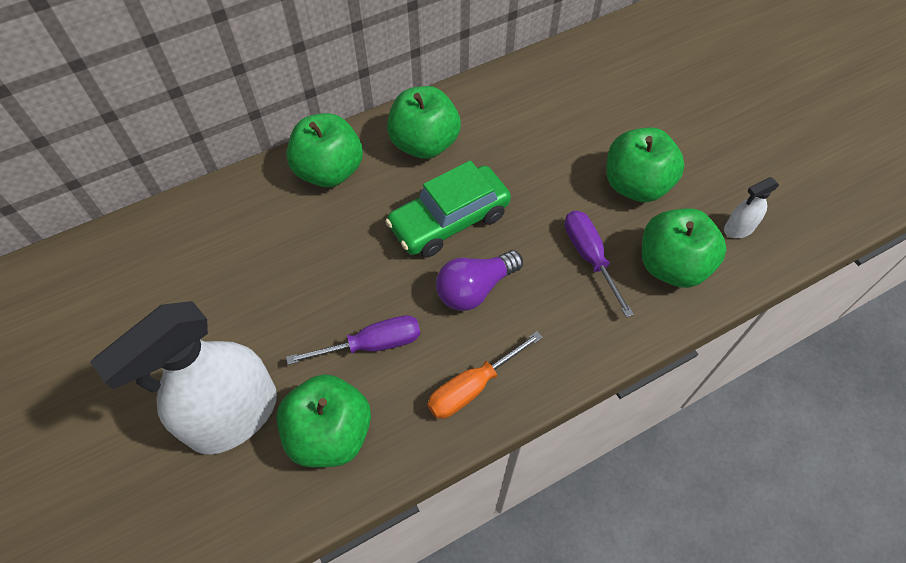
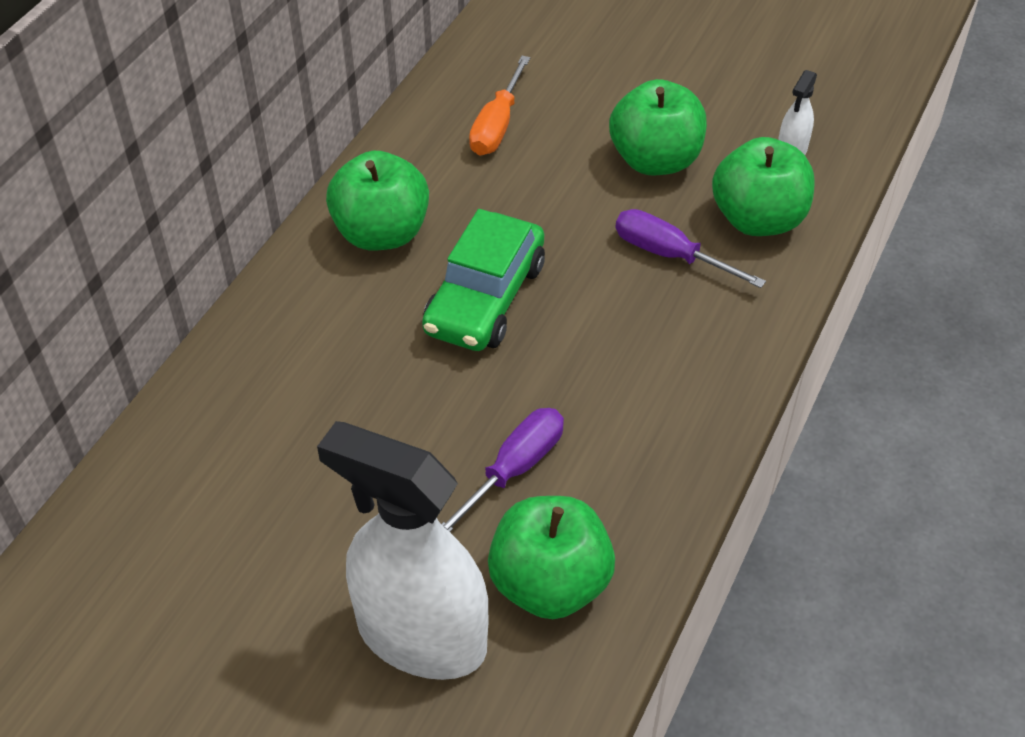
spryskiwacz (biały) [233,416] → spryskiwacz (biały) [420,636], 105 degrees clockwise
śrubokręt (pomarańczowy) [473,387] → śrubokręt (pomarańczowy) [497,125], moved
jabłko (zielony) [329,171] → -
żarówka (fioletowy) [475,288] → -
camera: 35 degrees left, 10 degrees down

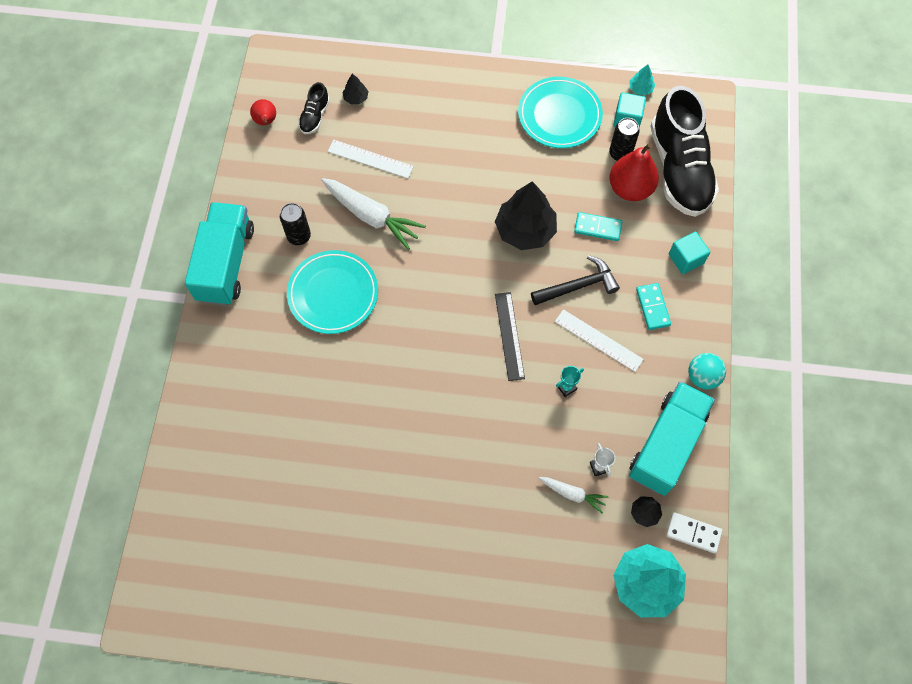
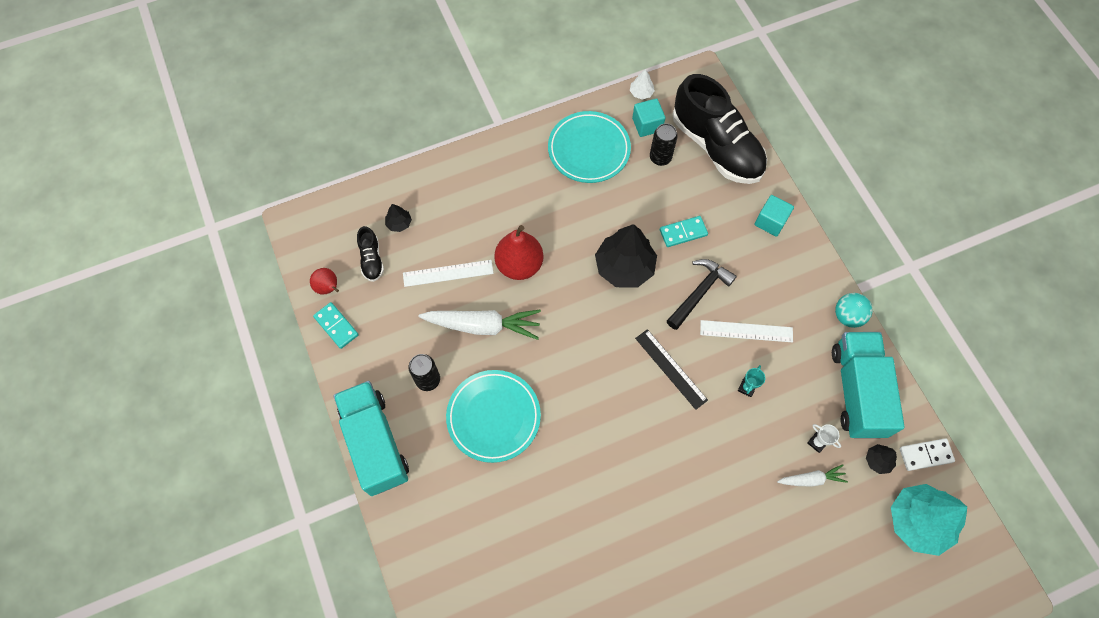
kostka domina (turkusowy) [653,307] → kostka domina (turkusowy) [336,326], moved
gruszka (czerwony) [630,188] → gruszka (czerwony) [519,265], moved
drzewko (turkusowy) [640,89] → drzewko (biały) [641,93]
camera: 30 degrees left, 0 degrees up

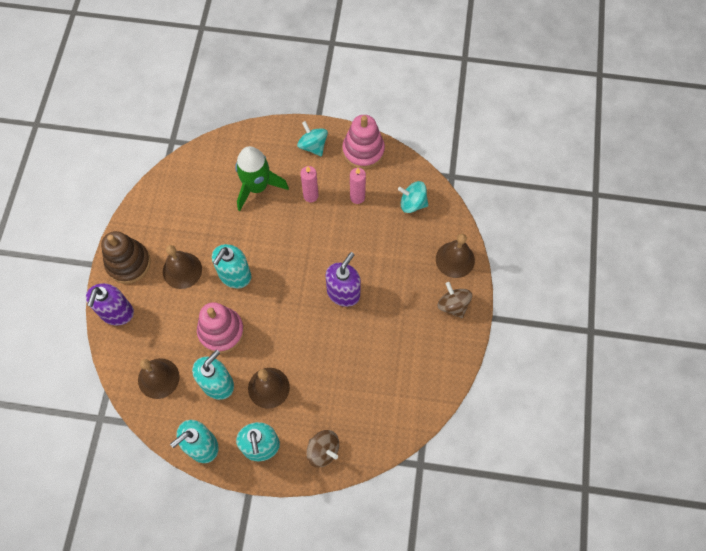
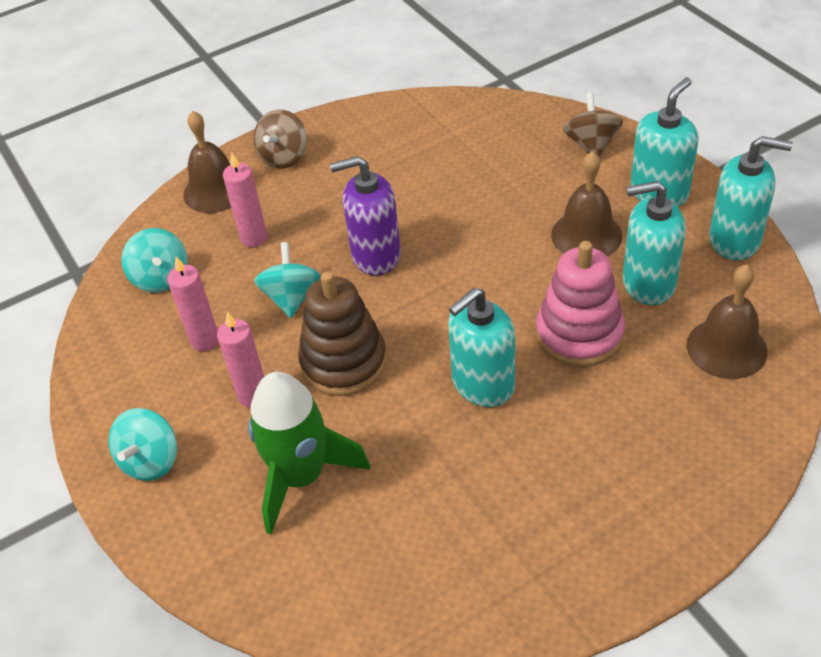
- → świeca (różowy) [254,238]
- → bączek (turkusowy) [291,298]
zabawka nakładanka (brązowy) [128,263] → zabawka nakładanka (brązowy) [344,362], moved
dozownik mydła (turkusowy) [235,275] → dozownik mydła (turkusowy) [482,384], 150 degrees clockwise
dozownik mydła (fioletowy) [117,313] → -
dzwonek (brązowy) [182,270] → -
zabawka nakładanka (różowy) [363,151] → -
camera: 125 degrees left, 20 degrees down

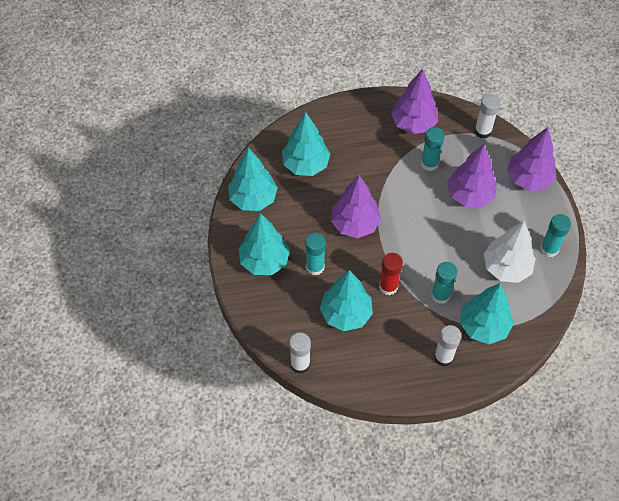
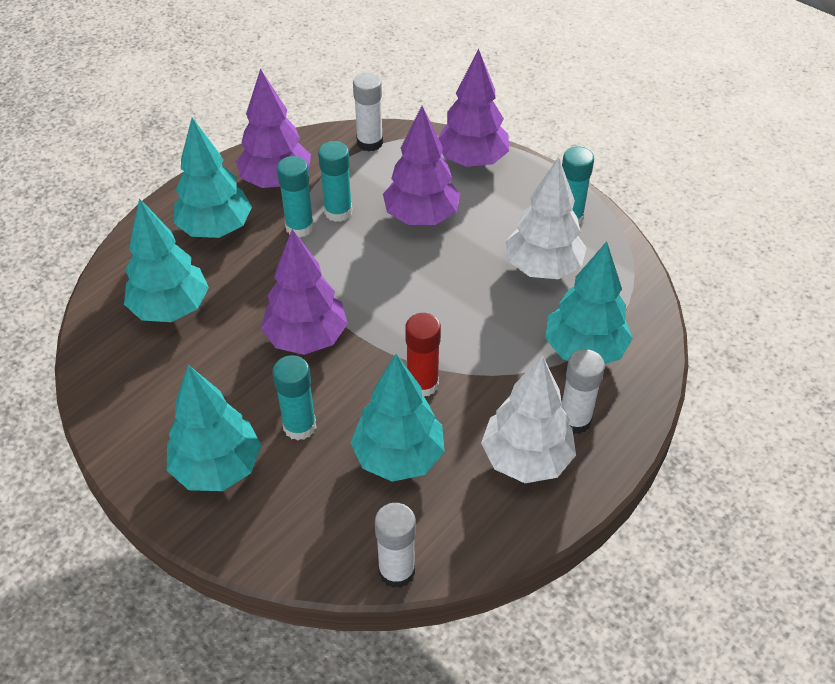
drzewko (turkusowy) [253,199] → drzewko (turkusowy) [216,229], moved
klej w sztyfcie (turkusowy) [440,295] → klej w sztyfcie (turkusowy) [299,227], moved
- → drzewko (biały) [526,459]
camera: 40 degrees left, 10 degrees down

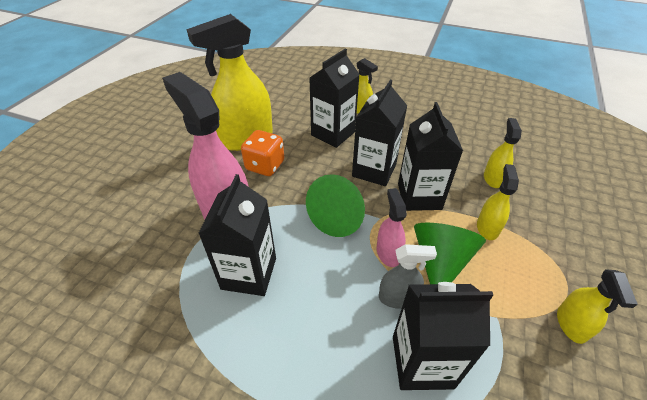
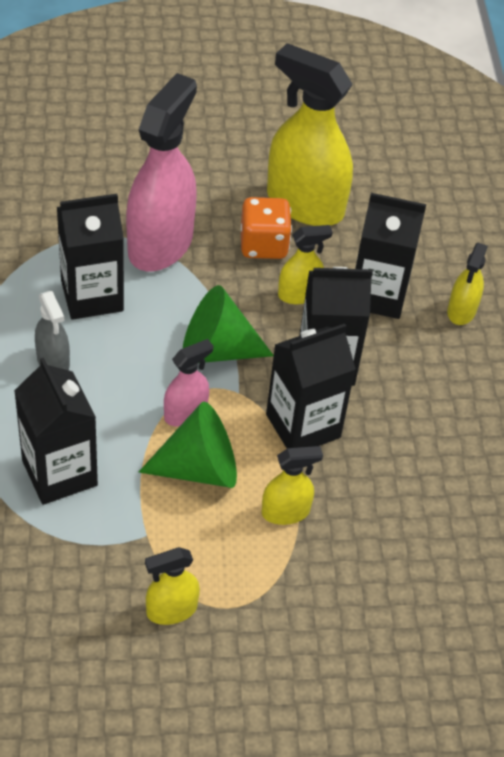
spryskiwacz (szary) [398,297] → spryskiwacz (szary) [53,361], moved
spryskiwacz (żółty) [493,178] → spryskiwacz (żółty) [299,294], moved
camera: 60 degrees right, 5 degrees up

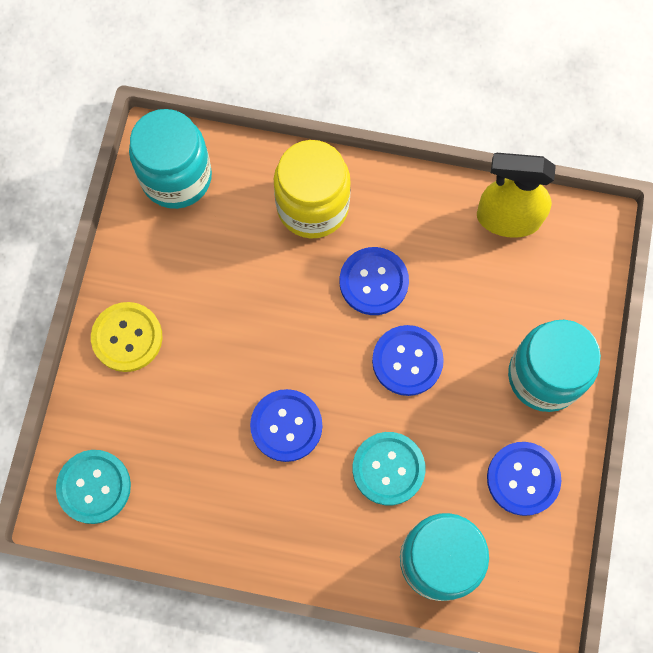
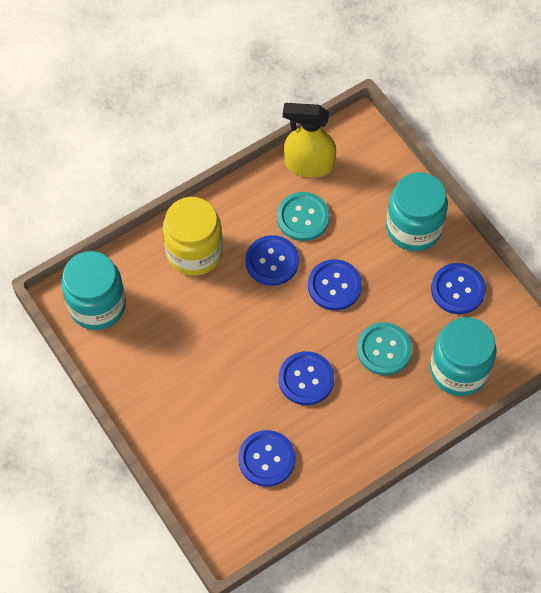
- → guzik (niebieski) [266,459]
guzik (turkusowy) [94,487] → guzik (turkusowy) [303,217], moved
spryskiwacz (żółty) [508,218] → spryskiwacz (żółty) [308,165], 45 degrees clockwise
guzik (żółty) [127,337] → -
camera: 45 degrees left, 10 degrees down

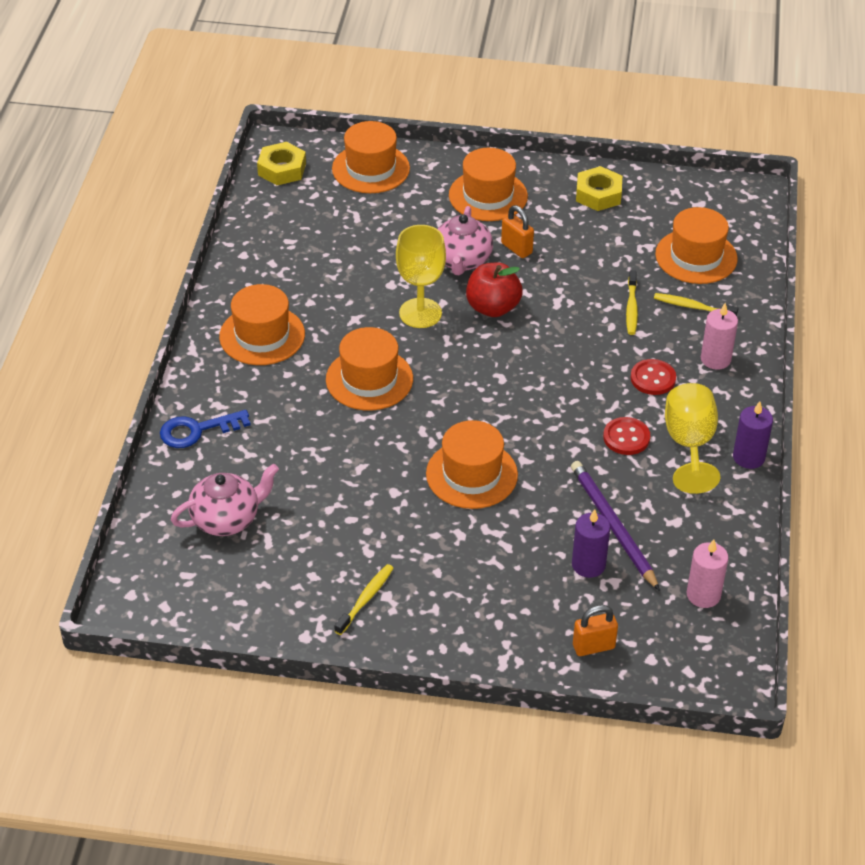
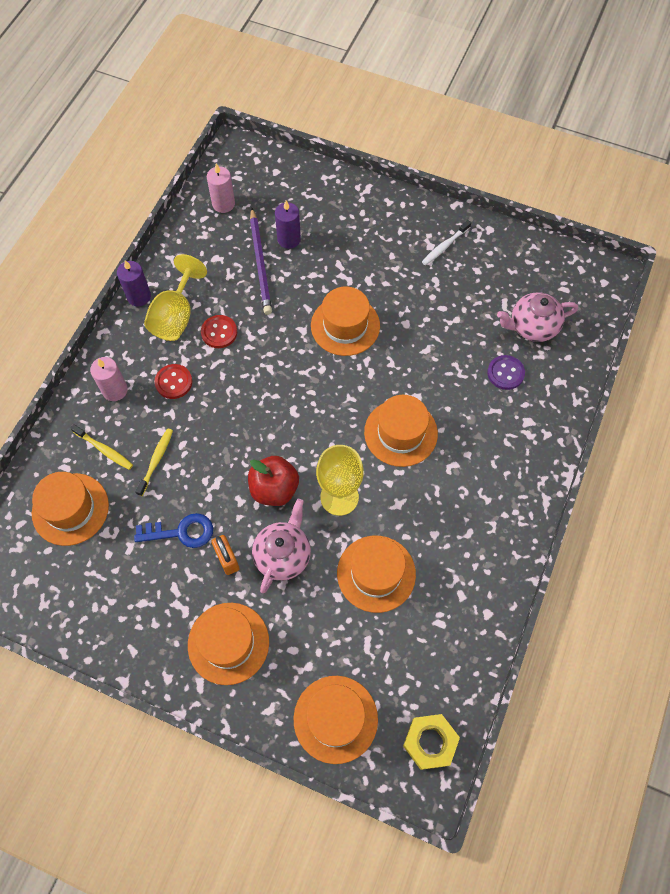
klucz (niebieski) [197,430] → klucz (niebieski) [181,532], moved
kapelusz (pomarańczowy) [262,335] → kapelusz (pomarańczowy) [376,573], moved
szczoteczka do zębów (żółty) [365,599] → szczoteczka do zębów (biały) [445,246]
- → guzik (fioletowy) [505,373]
kłódka (pomarańczowy) [593,646] → -
nakrętka (żółty) [598,194] → -
camera: 165 degrees left, 20 degrees up

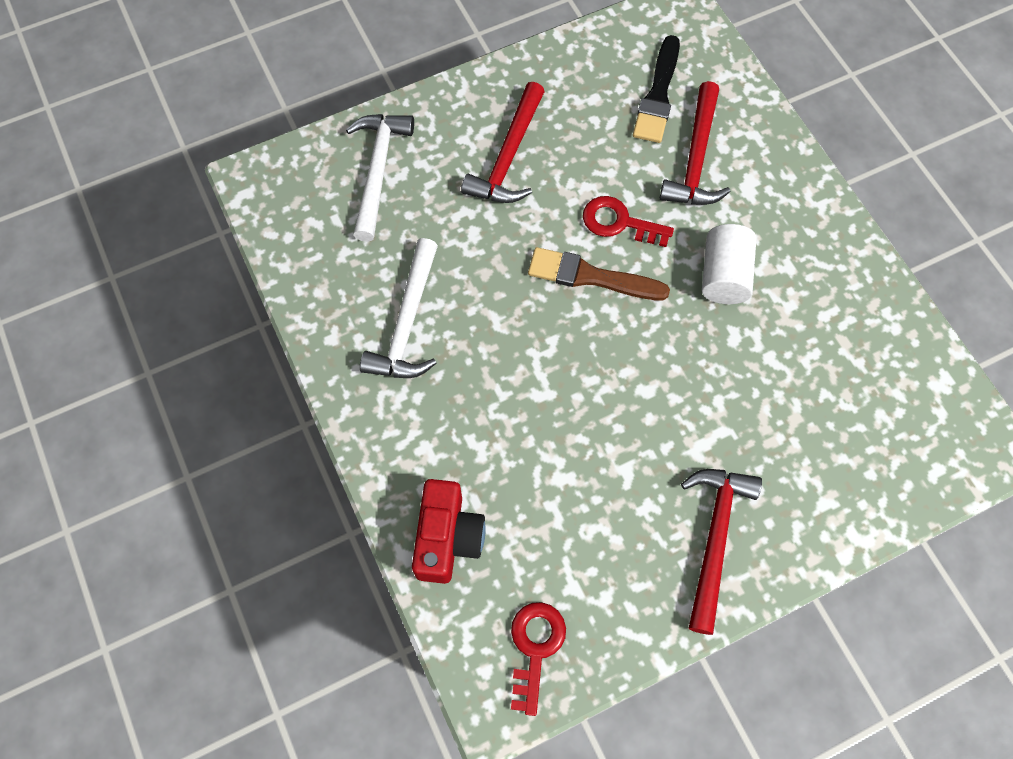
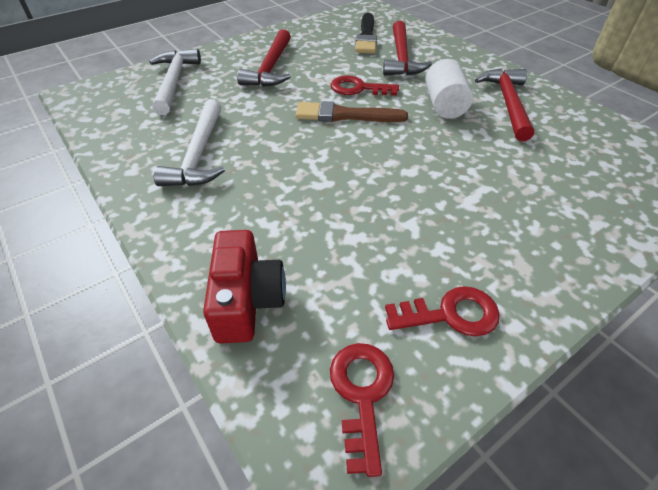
- → klucz (czerwony) [451,314]
młotek (czerwony) [714,538] → młotek (czerwony) [507,103], moved
camera: 10 degrees left, 20 degrees down

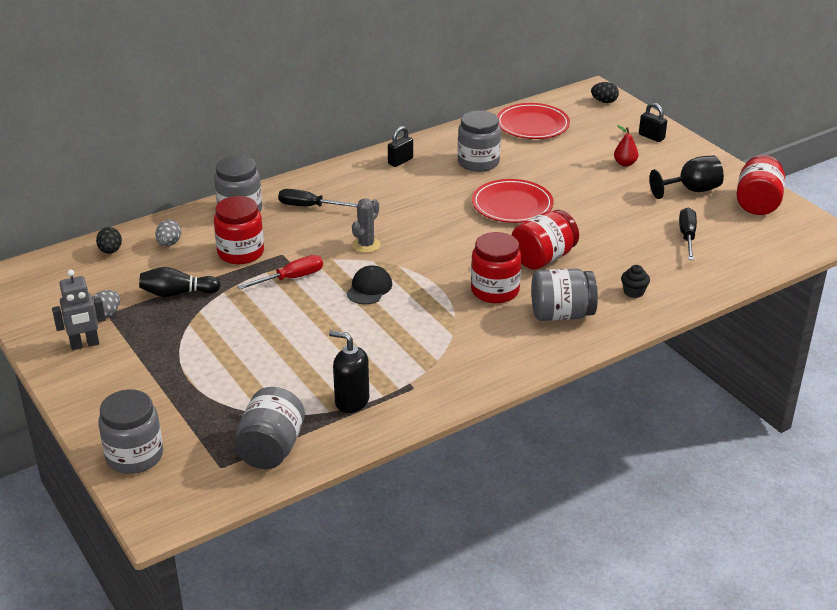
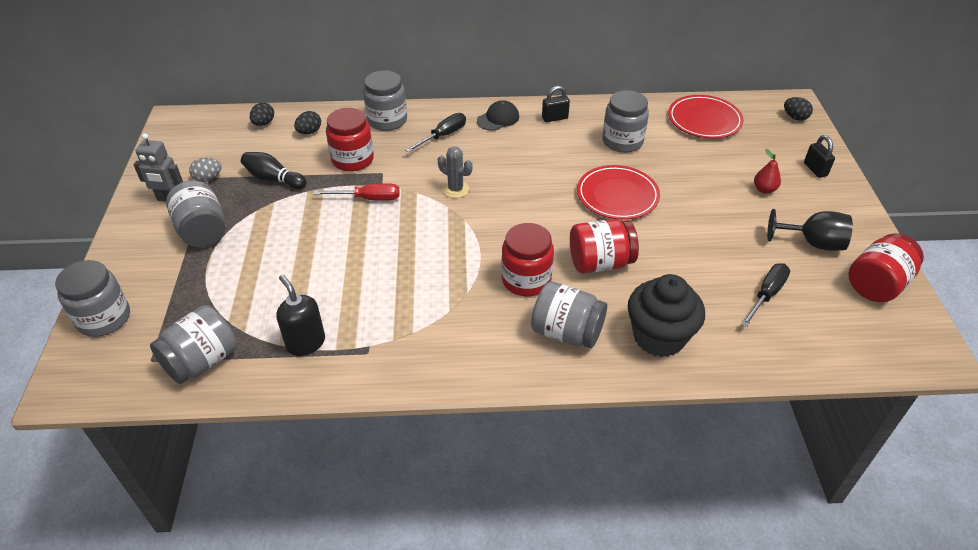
- → słoik (szary) [203,231]
jajko (szary) [169,243] → jajko (czarny) [309,132]
śrubokręt (czarny) [309,206] → śrubokręt (czarny) [443,136], 90 degrees clockwise
kaktus (szary) [366,245] → kaktus (szary) [455,189], 60 degrees clockwise
czapka (czarny) [369,288] → czapka (czarny) [498,118], moved
muffinka (czarny) [633,292] → muffinka (czarny) [659,337], x2.36
camera: 30 degrees right, 10 degrees up

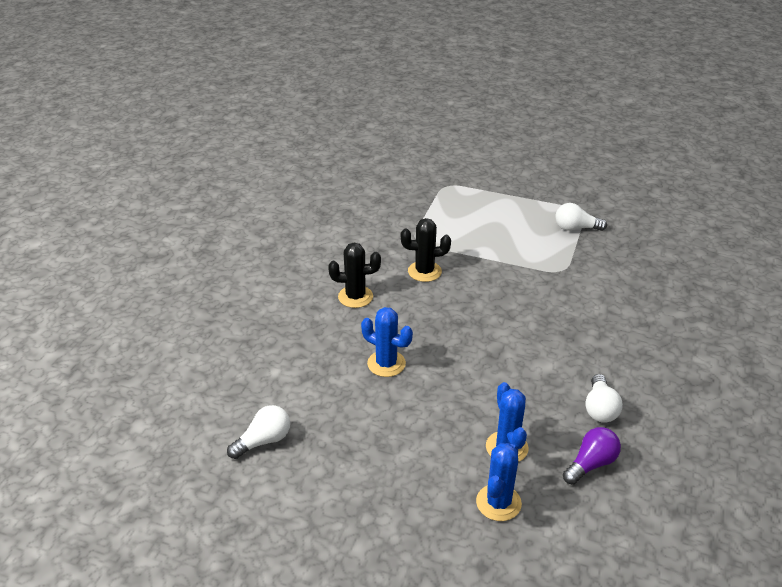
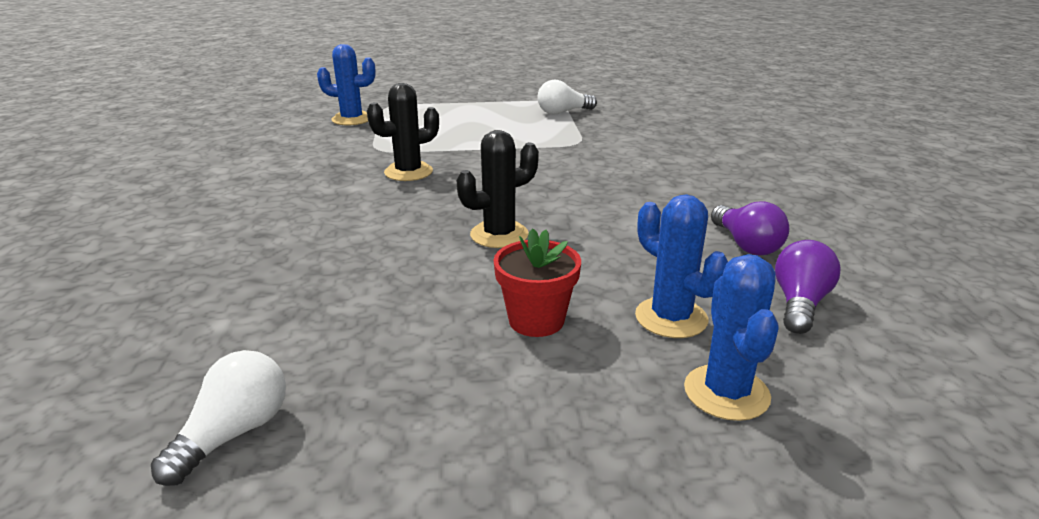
kaktus (niebieski) [386,364] → kaktus (niebieski) [352,119], moved
kaktus (czarny) [355,297] → kaktus (czarny) [499,235], moved
- → doniczka (czerwony) [536,320]
żarówka (biały) [600,408] → żarówka (fioletowy) [746,245]
camera: 25 degrees left, 10 degrees down

